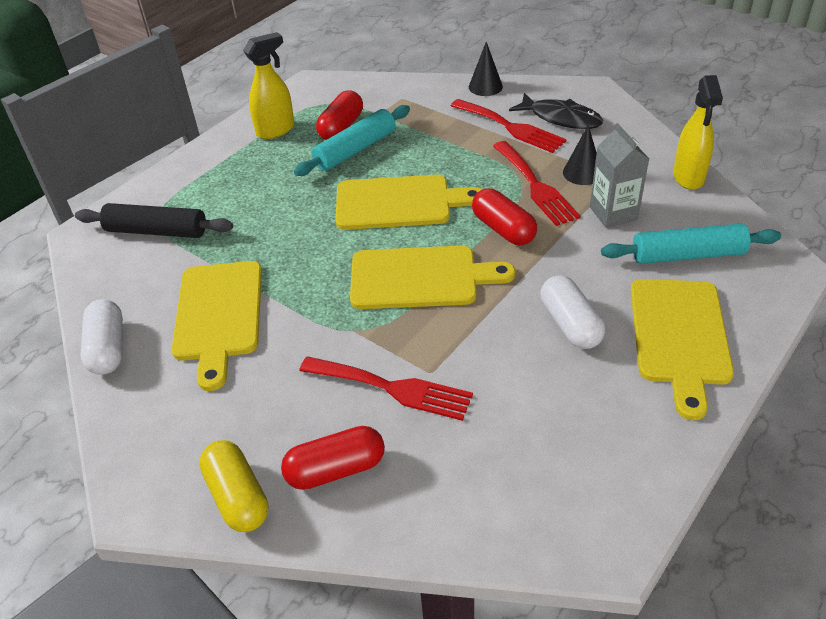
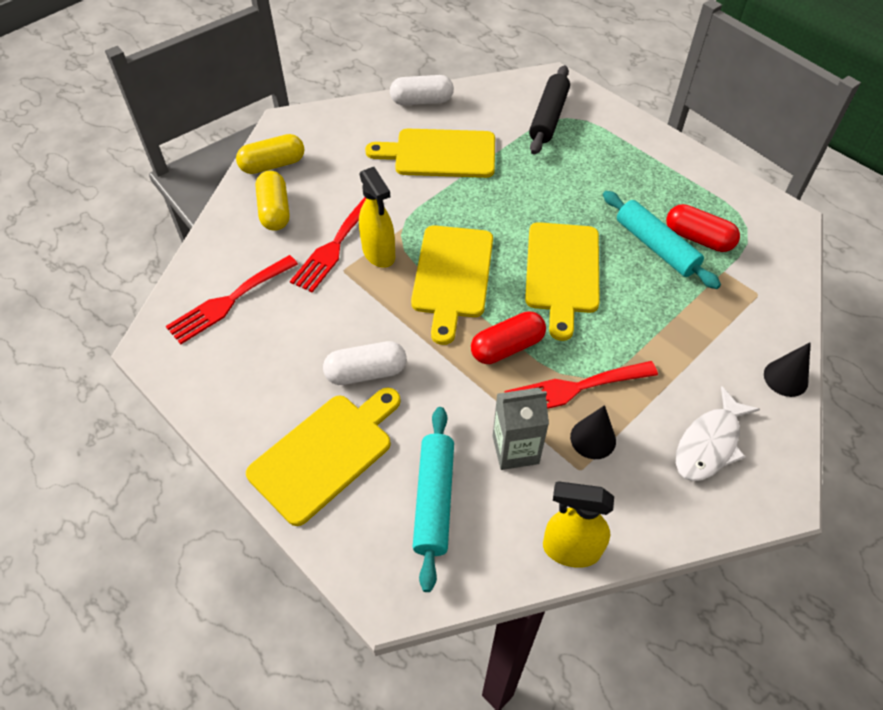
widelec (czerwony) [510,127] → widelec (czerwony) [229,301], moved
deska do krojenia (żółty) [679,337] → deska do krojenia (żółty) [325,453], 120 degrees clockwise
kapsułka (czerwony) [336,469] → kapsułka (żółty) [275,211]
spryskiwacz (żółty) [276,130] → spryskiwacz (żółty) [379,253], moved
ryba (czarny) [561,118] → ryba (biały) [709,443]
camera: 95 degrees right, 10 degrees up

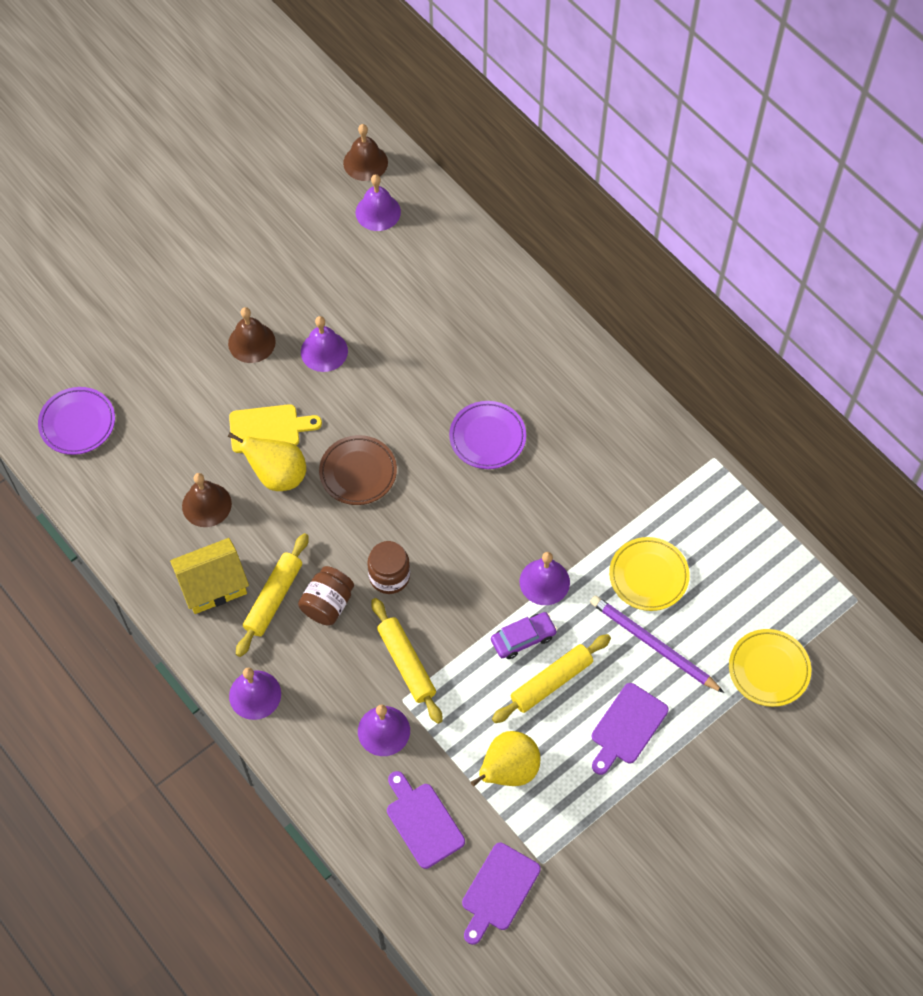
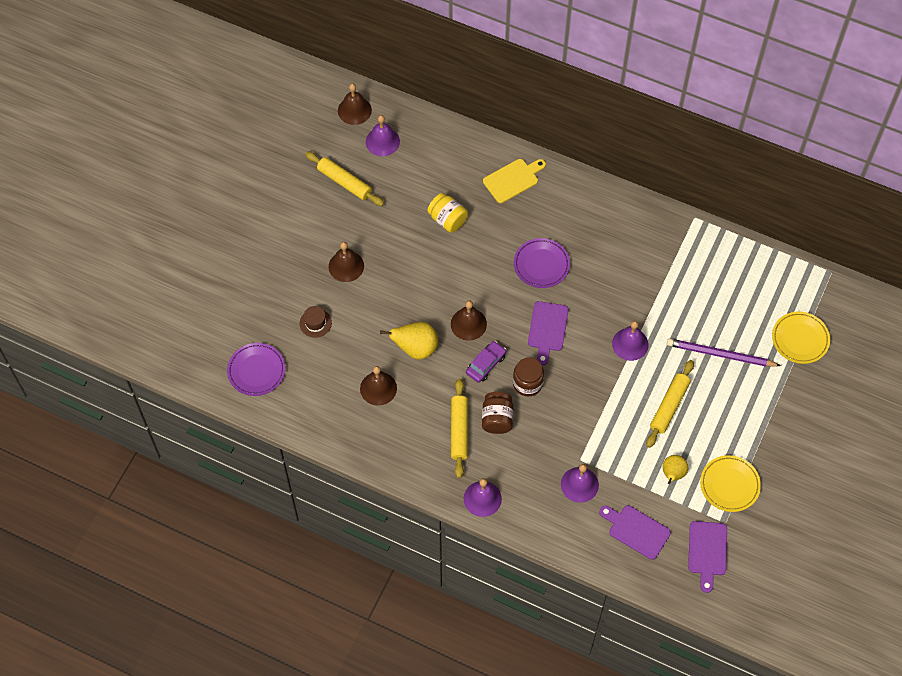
- → kapelusz (brązowy) [315,323]
wałek do ciasta (żółty) [406,663] → wałek do ciasta (żółty) [344,182], moved
- → słoik (żółty) [447,220]
talerz (brązowy) [358,472] → dzwonek (brązowy) [468,324]
samochód (fioletowy) [523,638] → samochód (fioletowy) [486,364], moved
deska do krojenia (żółty) [269,428] → deska do krojenia (żółty) [513,179], moved
deska do krojenia (fioletowy) [627,727] → deska do krojenia (fioletowy) [547,329], moved
gruszka (żółty) [508,770] → gruszka (żółty) [672,474], x0.65
talerz (żółty) [648,576] → talerz (żółty) [729,485], moved
domek (żółty) [213,585] → -
dzwonek (fioletowy) [324,351] → -
camera: 25 degrees left, 0 degrees up

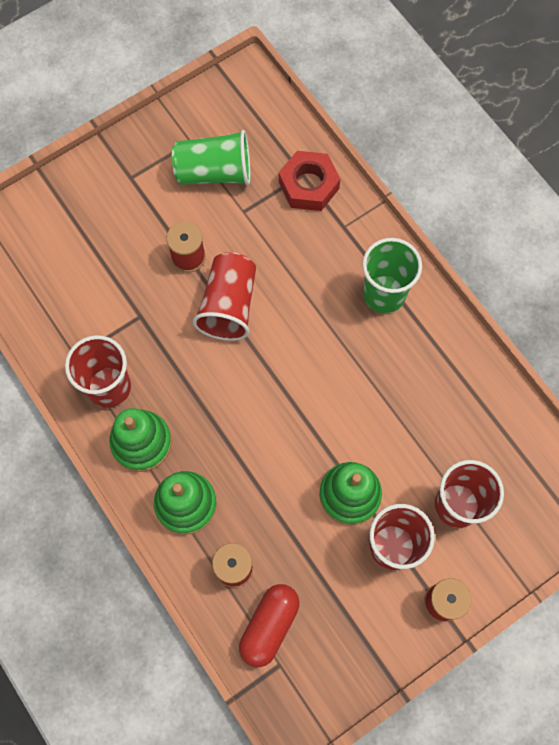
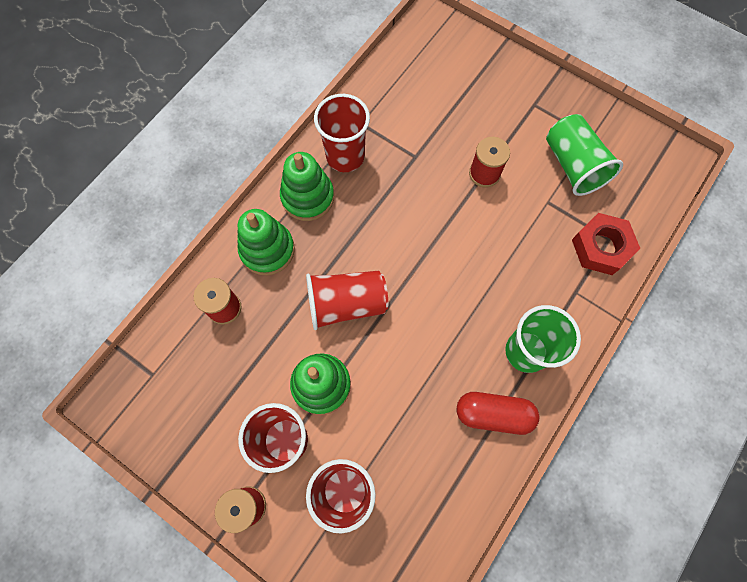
szklanka (czerwony) [229,305] → szklanka (czerwony) [346,304], moved
kapsułka (czerwony) [269,626] → kapsułka (czerwony) [493,414], moved
camera: 70 degrees right, 0 degrees up

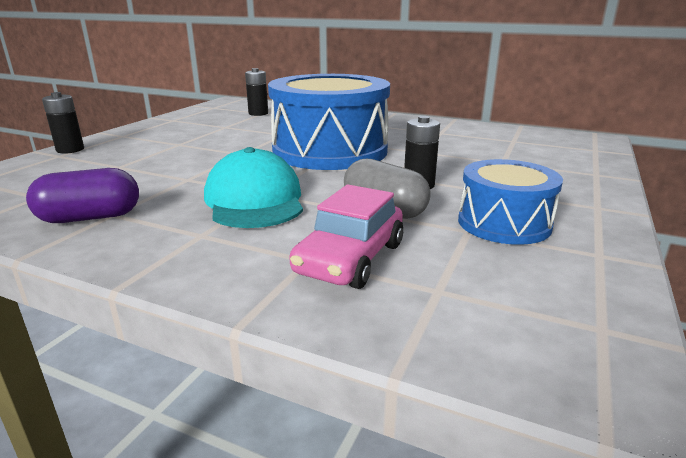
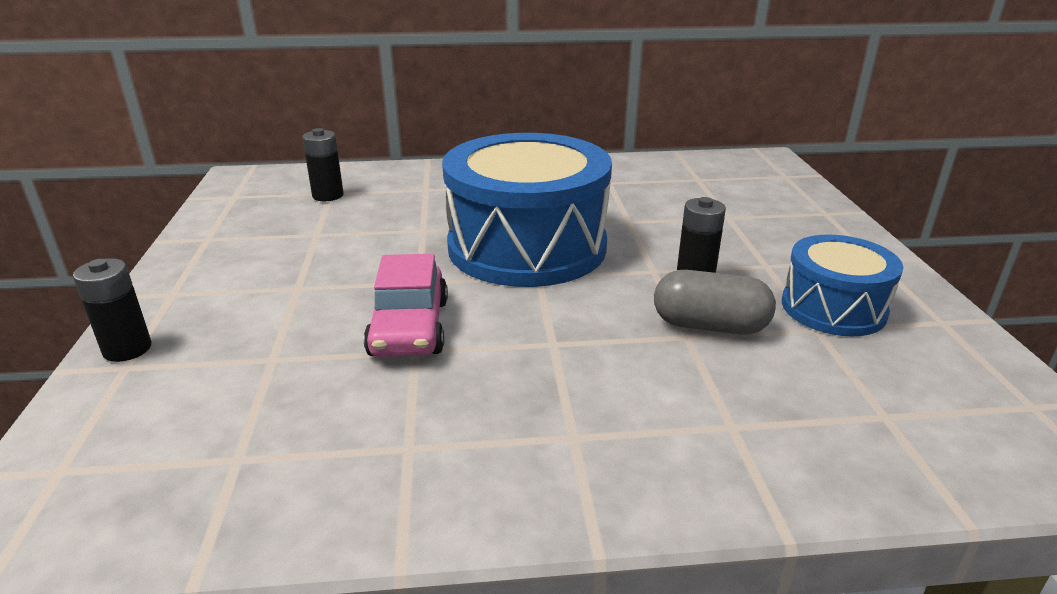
samochód (różowy) [350,258] → samochód (różowy) [409,328], moved
kapsułka (fioletowy) [90,218] → -
czapka (turkusowy) [254,200] → -
camera: 30 degrees left, 5 degrees up

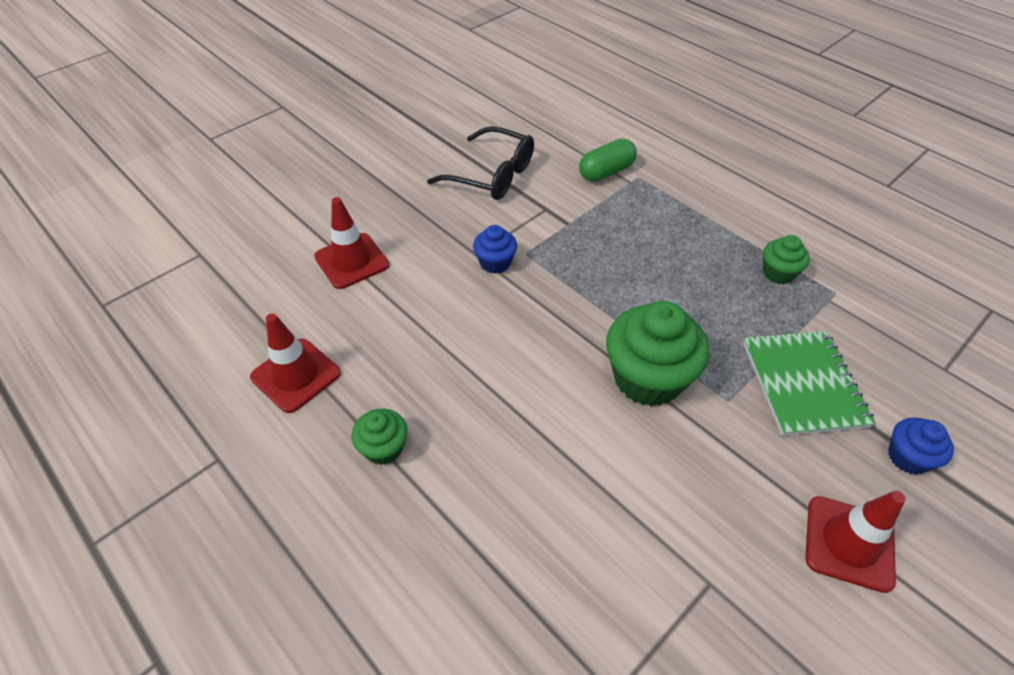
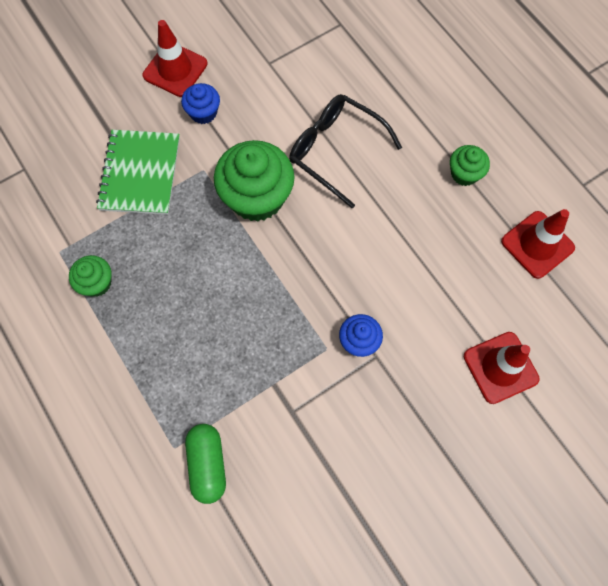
muffinka (niebieski) [908,457] → muffinka (niebieski) [203,112], moved
kapsułka (zielony) [606,172] → kapsułka (zielony) [208,464], 75 degrees counterclockwise
okulary (czarny) [492,175] → okulary (czarny) [335,151], moved
camera: 170 degrees left, 20 degrees up

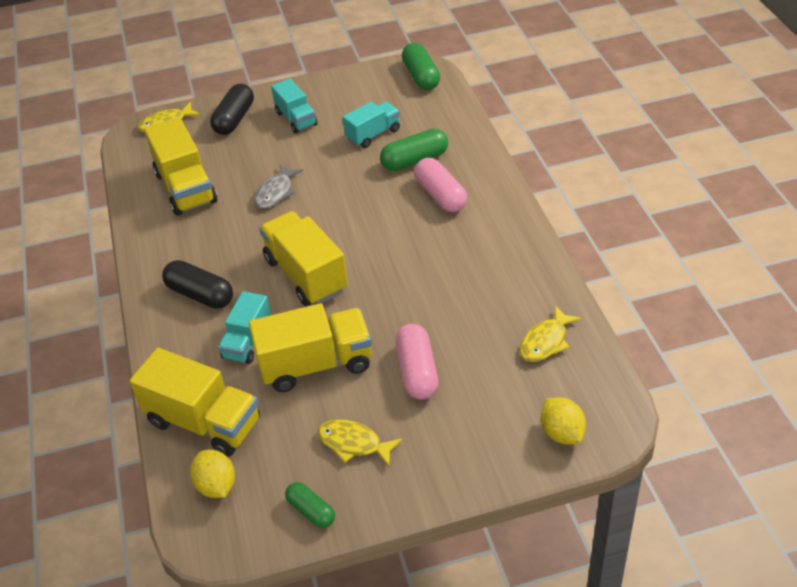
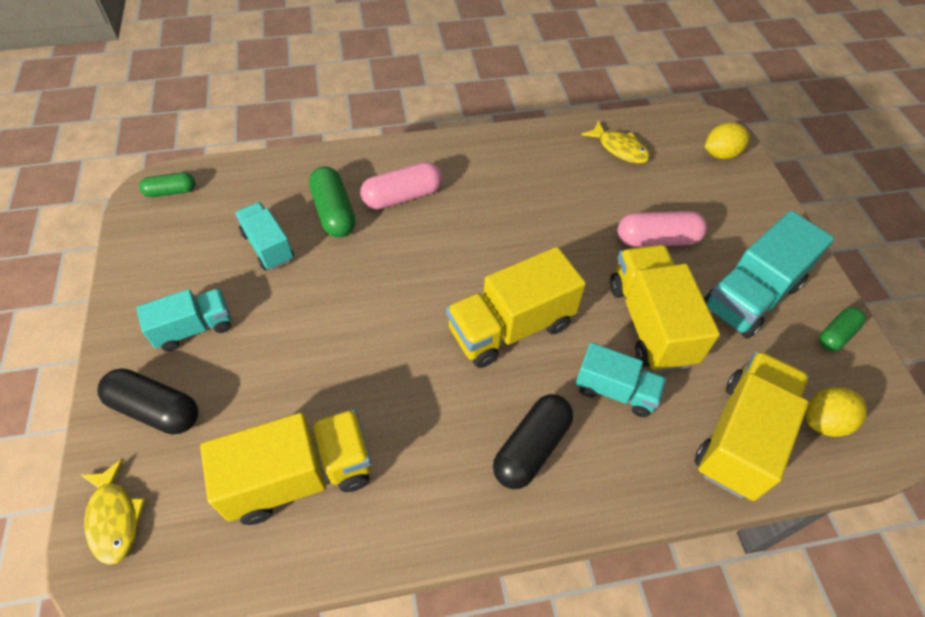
kapsułka (zielony) [421,76] → kapsułka (zielony) [171,192], x0.62
ryba (żółty) [354,443] → ciężarówka (turkusowy) [751,295]
ryba (szary) [276,192] → -
camera: 90 degrees left, 10 degrees up

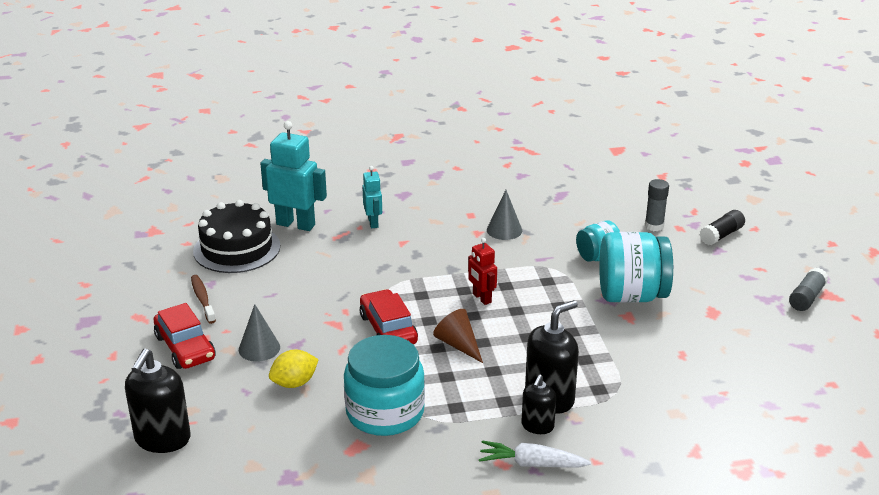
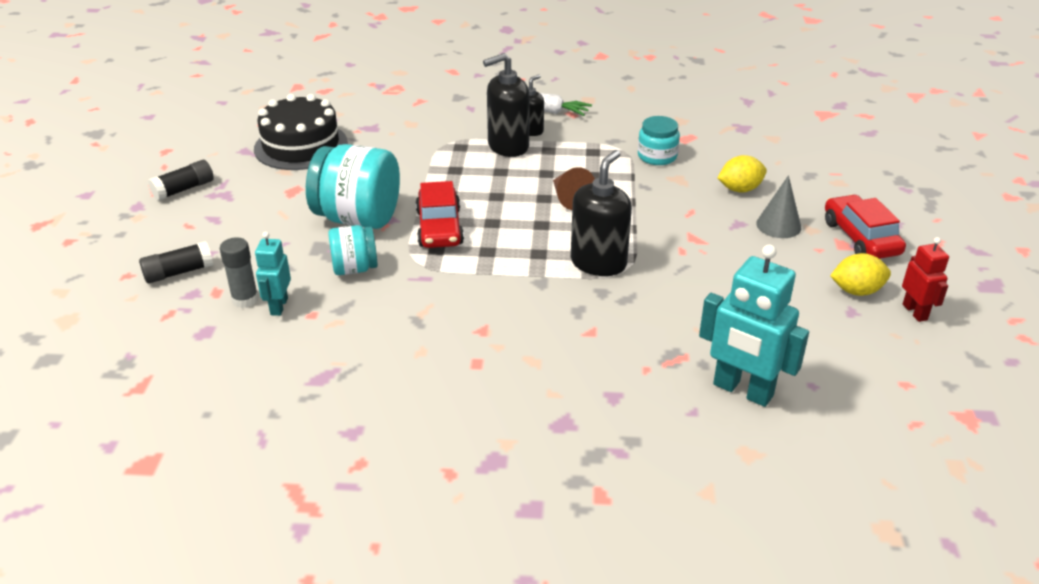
klej w sztyfcie (szary) [806,297] → klej w sztyfcie (czarny) [184,189]
tort (czarny) [237,248] → tort (czarny) [301,146], moved
robot (turkusowy) [373,222] → robot (turkusowy) [278,306], moved
samochód (czerwony) [388,329] → samochód (czerwony) [439,227], moved
dozownik mydła (czarny) [162,439] → dozownik mydła (czarny) [598,263], moved
słoik (turkusowy) [385,412] → słoik (turkusowy) [657,156], x0.56
szczoteczka do zębów (brązowy) [202,299] → cytryna (żółty) [856,291]
robot (czerwony) [481,298] → robot (czerwony) [915,312], moved
stożek (szary) [504,230] → -
camera: 165 degrees left, 5 degrees up

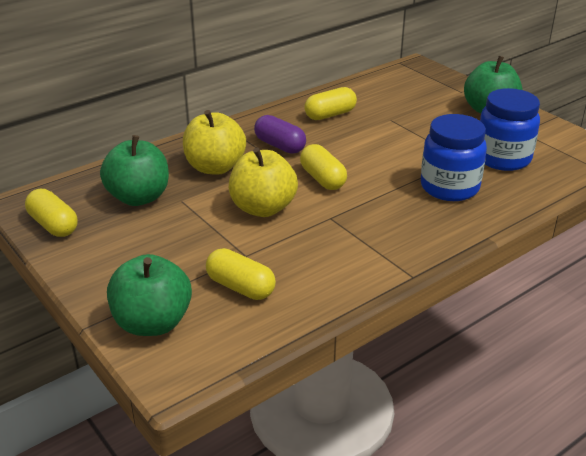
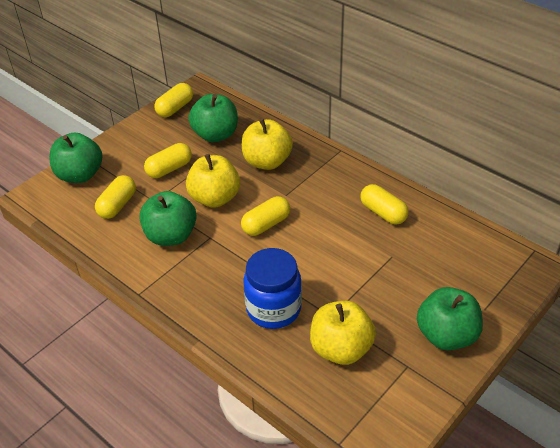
- → jabłko (zielony) [171,236]
- → kapsułka (żółty) [169,169]
słoik (niebieski) [502,158] → jabłko (żółty) [341,349]
kapsułka (fioletowy) [280,146] → -
camera: 80 degrees right, 10 degrees up

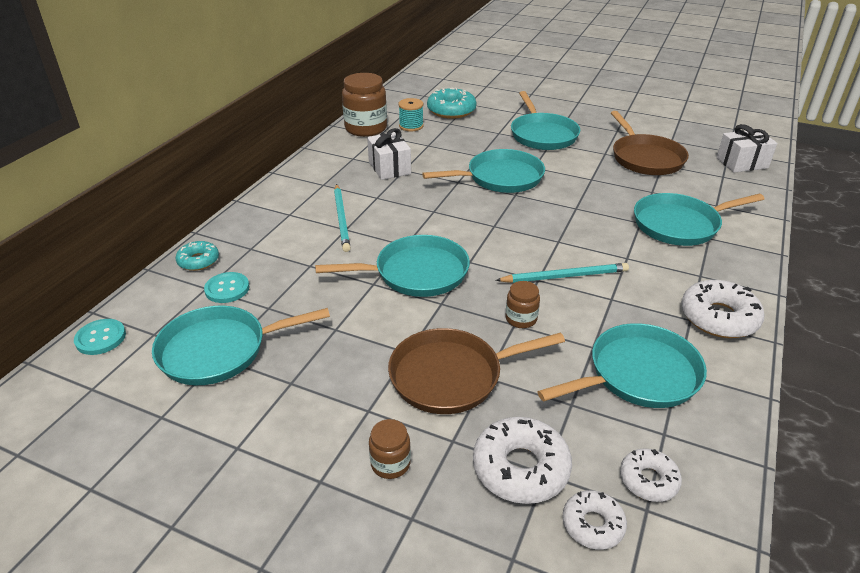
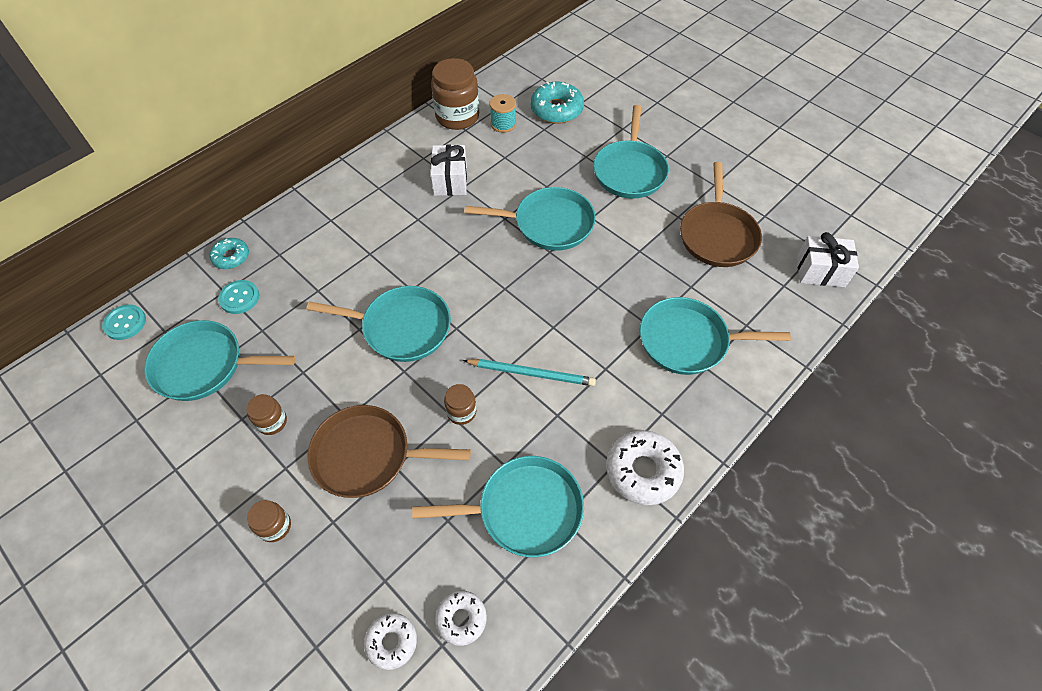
- → słoik (brązowy) [272,422]
ołówek (turkusowy) [341,219] → -
donut (biały) [520,468] → -
camera: 20 degrees right, 20 degrees up

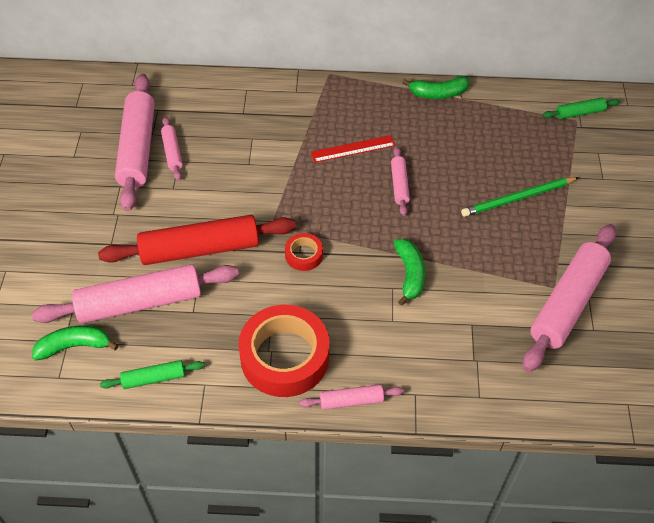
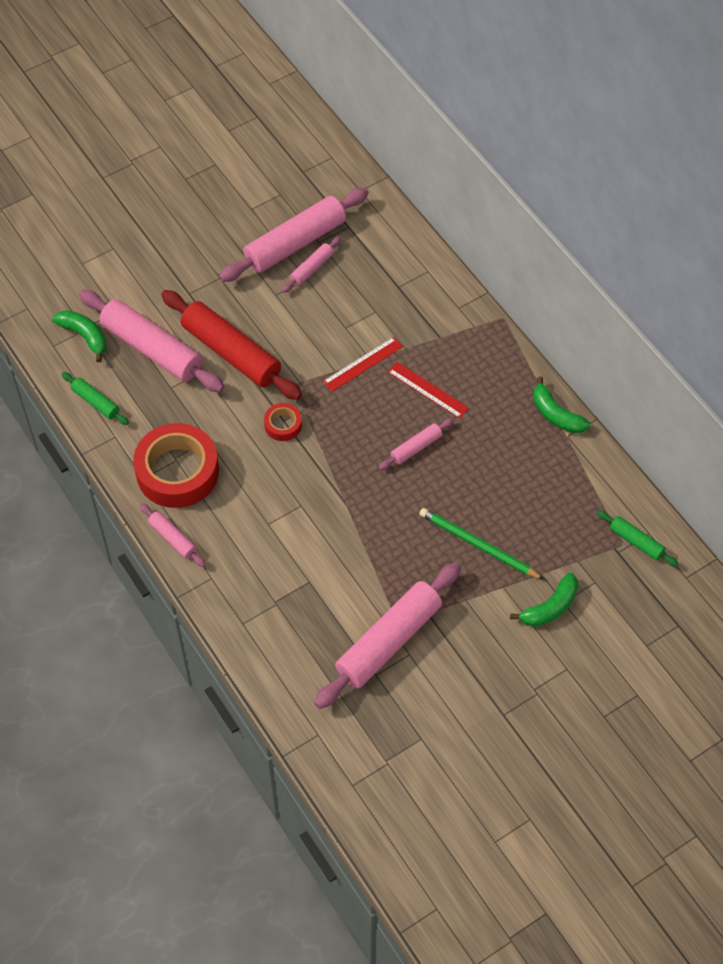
wałek do ciasta (różowy) [567,303] → wałek do ciasta (różowy) [389,641], 45 degrees counterclockwise
- → linijka (czerwony) [363,364]
banan (zielony) [409,274] → banan (zielony) [550,607], moved
camera: 55 degrees right, 5 degrees up

